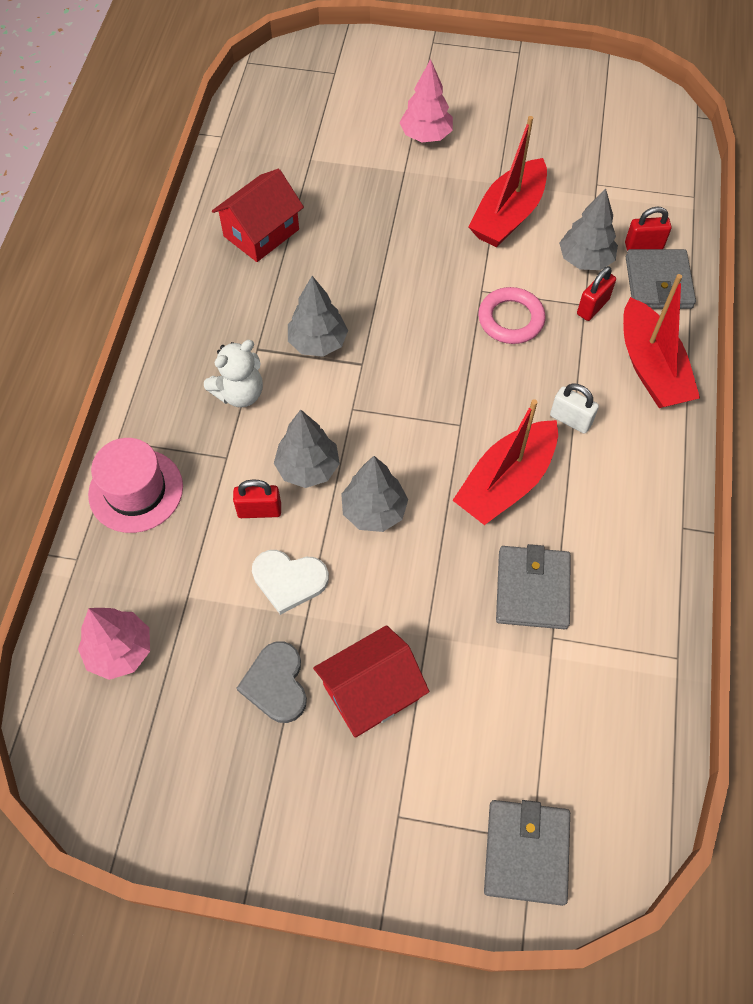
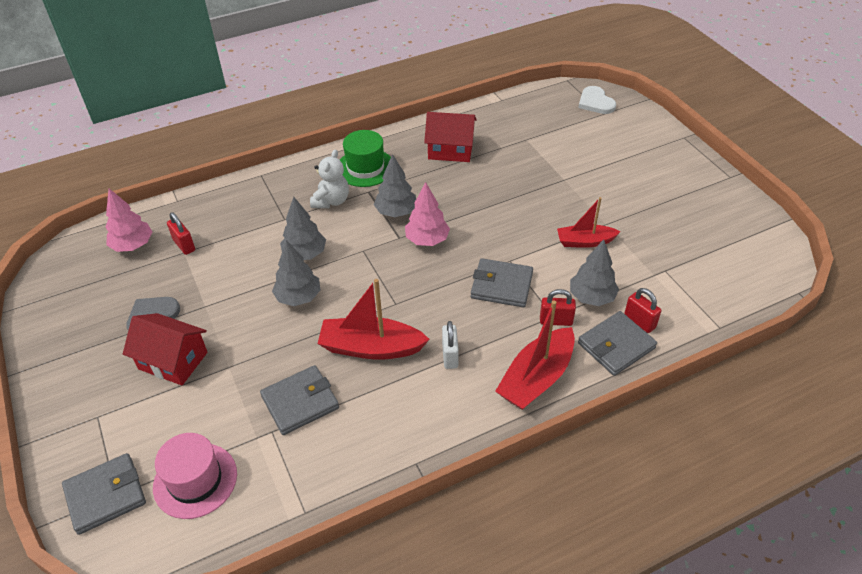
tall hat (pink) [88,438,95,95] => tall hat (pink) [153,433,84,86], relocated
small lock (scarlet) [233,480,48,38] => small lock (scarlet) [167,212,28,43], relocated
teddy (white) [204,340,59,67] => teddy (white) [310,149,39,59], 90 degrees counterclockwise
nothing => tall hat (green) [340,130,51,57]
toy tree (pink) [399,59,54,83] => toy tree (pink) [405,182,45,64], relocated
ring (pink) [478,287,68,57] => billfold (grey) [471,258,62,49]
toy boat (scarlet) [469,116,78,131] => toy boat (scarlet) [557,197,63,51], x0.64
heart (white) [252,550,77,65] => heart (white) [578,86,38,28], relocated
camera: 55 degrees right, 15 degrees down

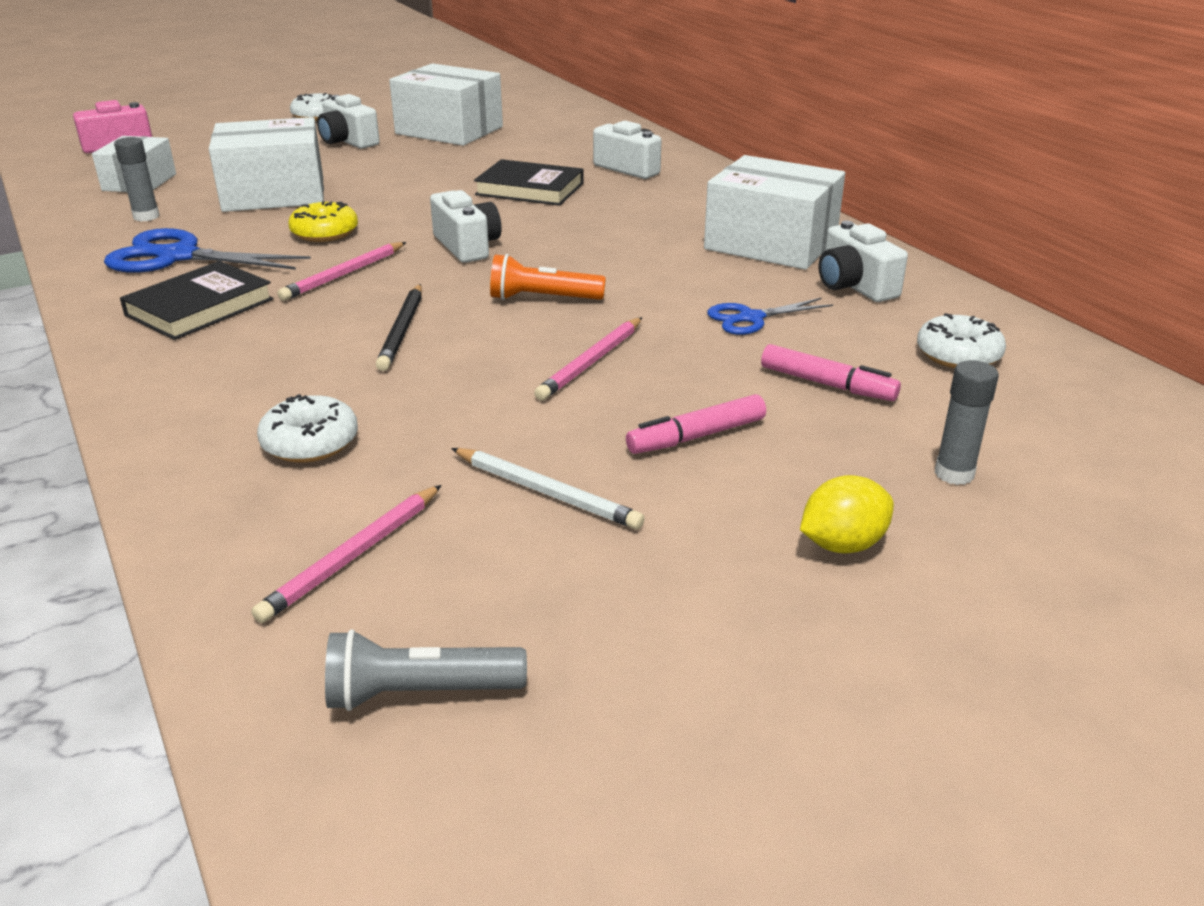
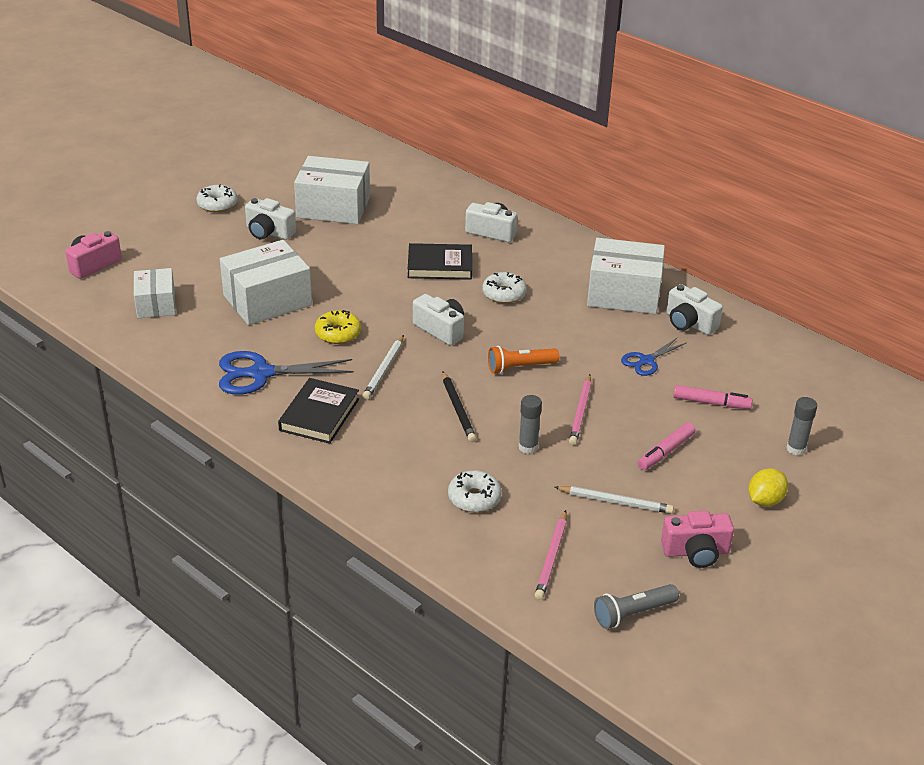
lead pencil (pink) [277,242,129,59] => lead pencil (white) [363,335,41,65]
donut (white) [917,313,89,55] => donut (white) [482,272,45,32], relocated
glue stick (grey) [114,137,46,84] => glue stick (grey) [518,395,24,59], relocated
nothing => camera (pink) [661,511,73,57]
camera: 20 degrees left, 5 degrees up

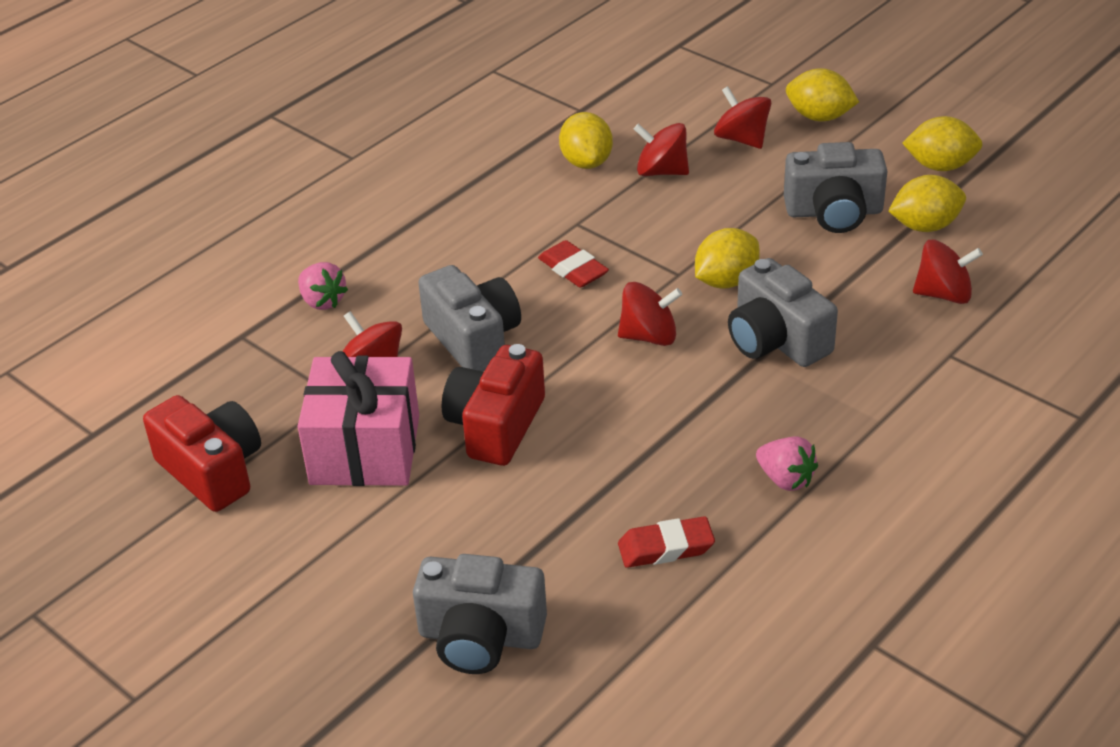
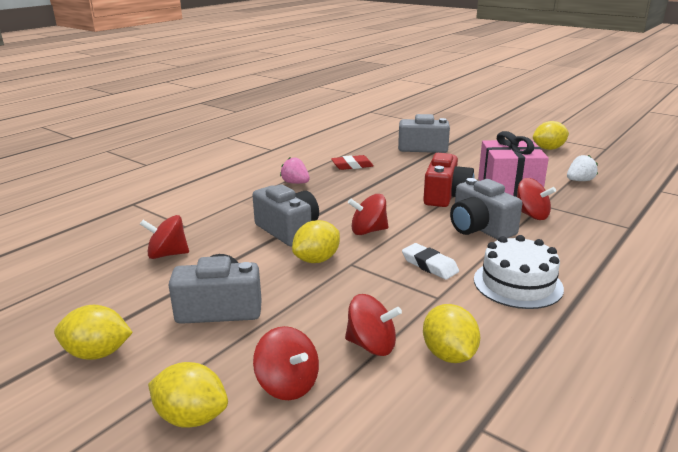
eraser (scarlet) [538,240,71,48] => eraser (white) [402,243,57,37]
nothing => gateau (white) [474,235,90,74]
lemon (yellow) [888,175,78,57] => lemon (yellow) [533,121,36,29], relocated
camera (scarlet) [143,395,118,117] => toy strawberry (white) [567,155,31,26]
toy strawberry (pink) [298,262,50,48] => nothing
camera: 175 degrees right, 15 degrees down

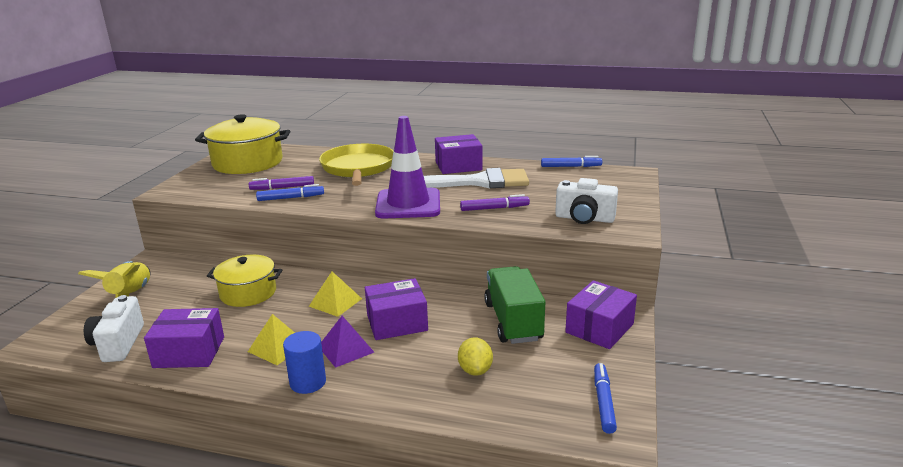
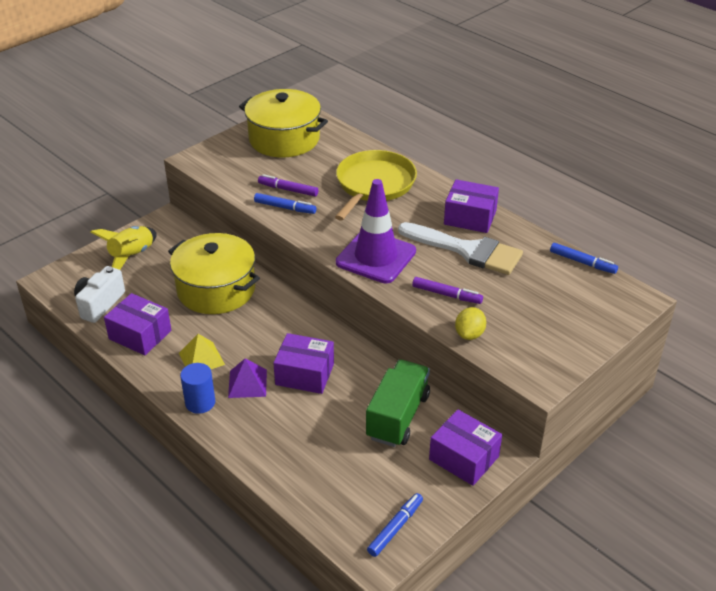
cooking pot (yellow) [207,255,75,52] => cooking pot (yellow) [168,233,92,81], x1.54
box (purple) [565,280,72,69] => box (purple) [429,410,73,76], 60 degrees clockwise
lemon (yellow) [458,337,35,39] => lemon (yellow) [455,307,31,33], relocated
solid pyramid (yellow) [309,272,53,45] => nothing
camera (white) [555,178,63,46] => nothing
camera: 30 degrees right, 15 degrees up

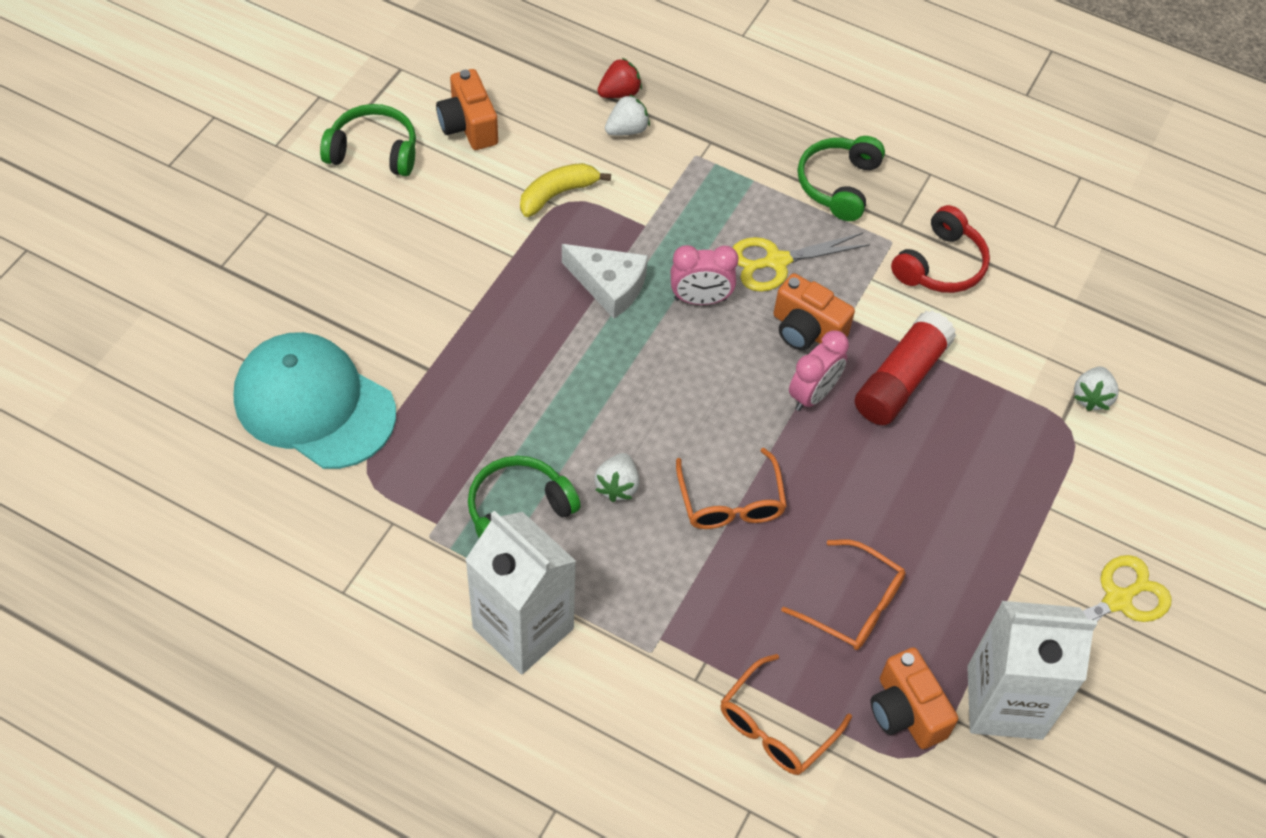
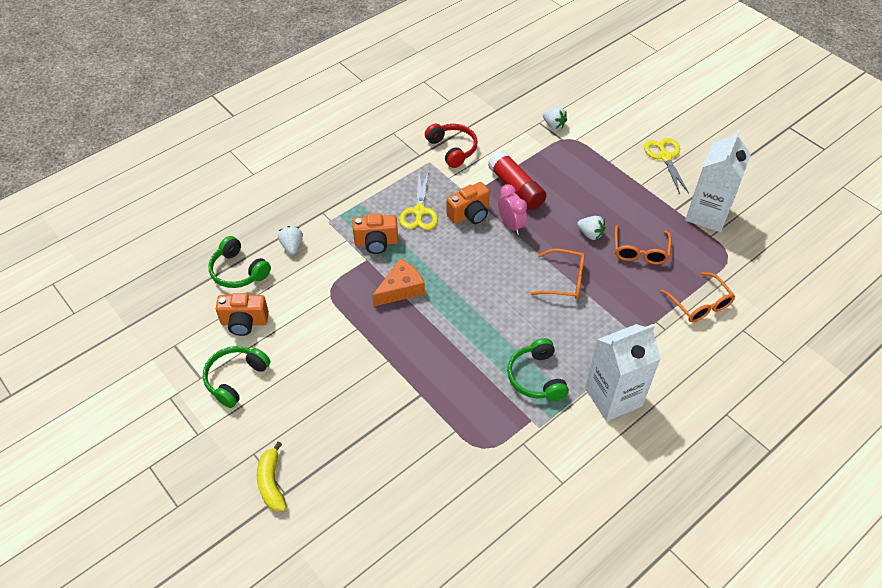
headphones (green) [798,136,87,85] => headphones (green) [208,236,63,52], relocated
toy banana (yellow) [520,163,91,54] => toy banana (yellow) [257,442,30,70], relocated
camera (orange-coloured) [870,647,88,102] => camera (orange-coloured) [353,213,45,41], relocated
piece of cheese (white) [562,244,86,75] => piece of cheese (orange-coloured) [372,259,53,47]
toy strawberry (white) [594,453,45,49] => toy strawberry (white) [577,216,29,24], relocated
glasses (orange-coloured) [781,539,125,111] => glasses (orange-coloured) [615,225,57,39], 135 degrees clockwise
cap (aqua) [234,332,162,137] => nothing
toy strawberry (scarlet) [597,58,45,40] => nothing
bedside clock (pink) [670,245,69,60] => nothing
camera: 65 degrees left, 5 degrees down

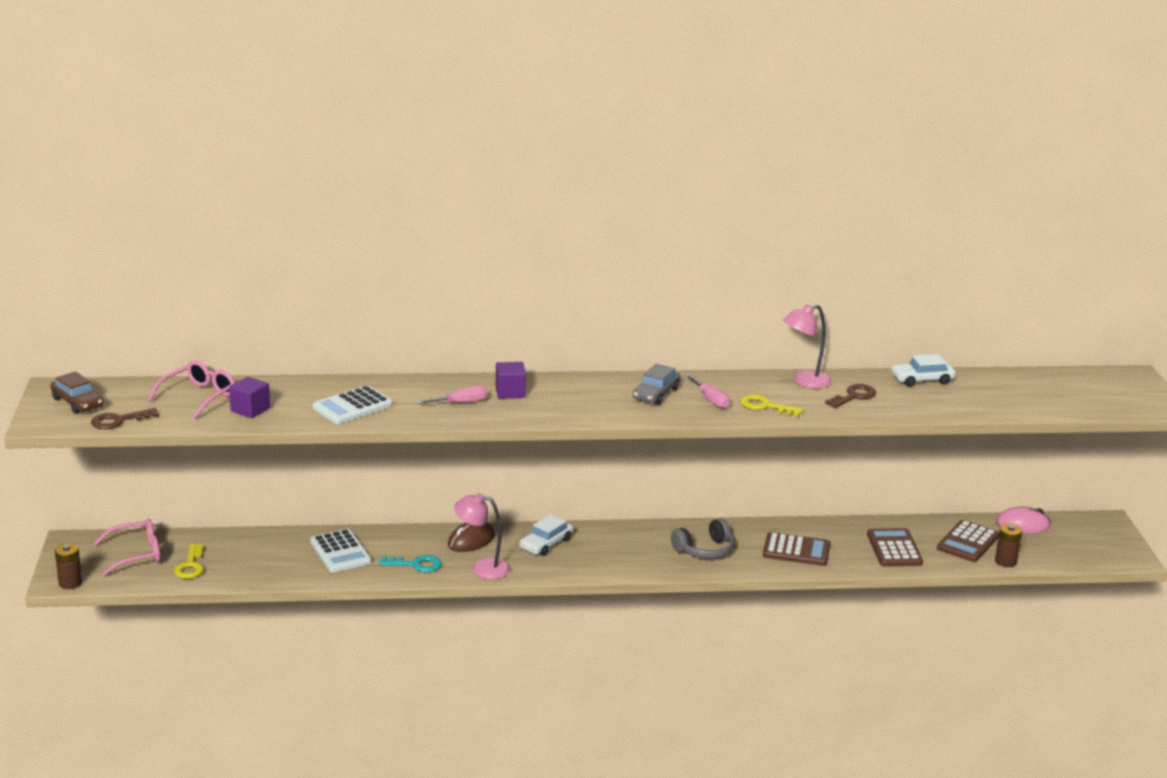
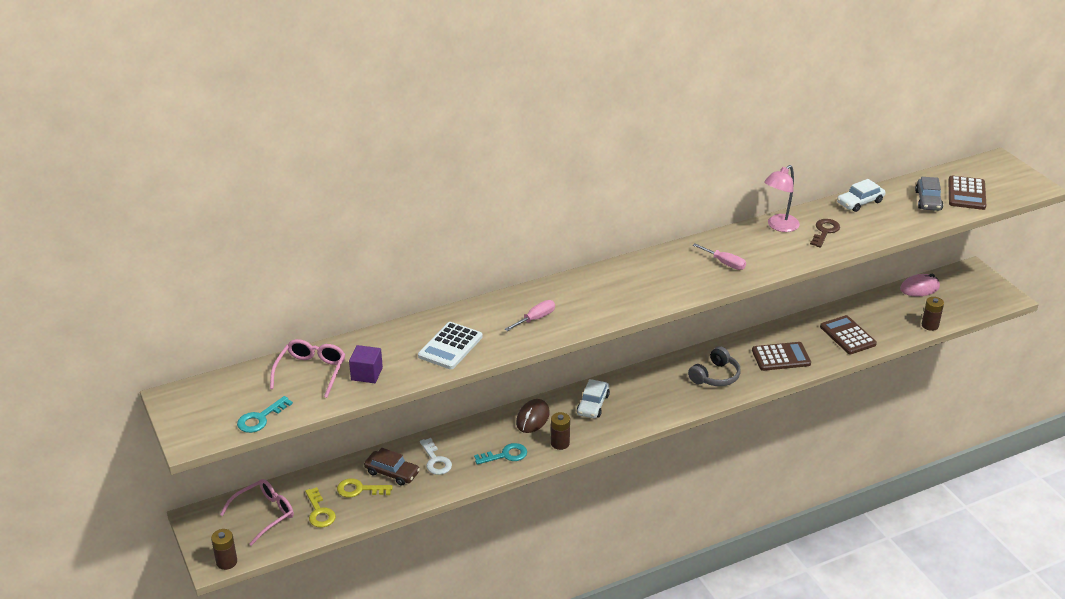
key (dark brown) [91,408,68,21] => key (aqua) [237,396,56,37]
key (yellow) [740,394,63,22] => key (yellow) [337,478,56,20], relocated
toy car (dark brown) [50,371,54,43] => toy car (dark brown) [364,448,56,38], relocated
adding machine (white) [310,529,62,43] => key (white) [420,438,32,37]
desk lamp (pink) [454,493,56,87] => AA battery (dark brown) [551,412,19,38]
toy car (grey) [633,364,47,41] => toy car (grey) [915,177,28,34], relocated
adding machine (dark brown) [937,520,62,42] => adding machine (dark brown) [948,176,38,34], relocated
cube (purple) [496,362,30,37] => nothing
camera: 20 degrees left, 10 degrees up

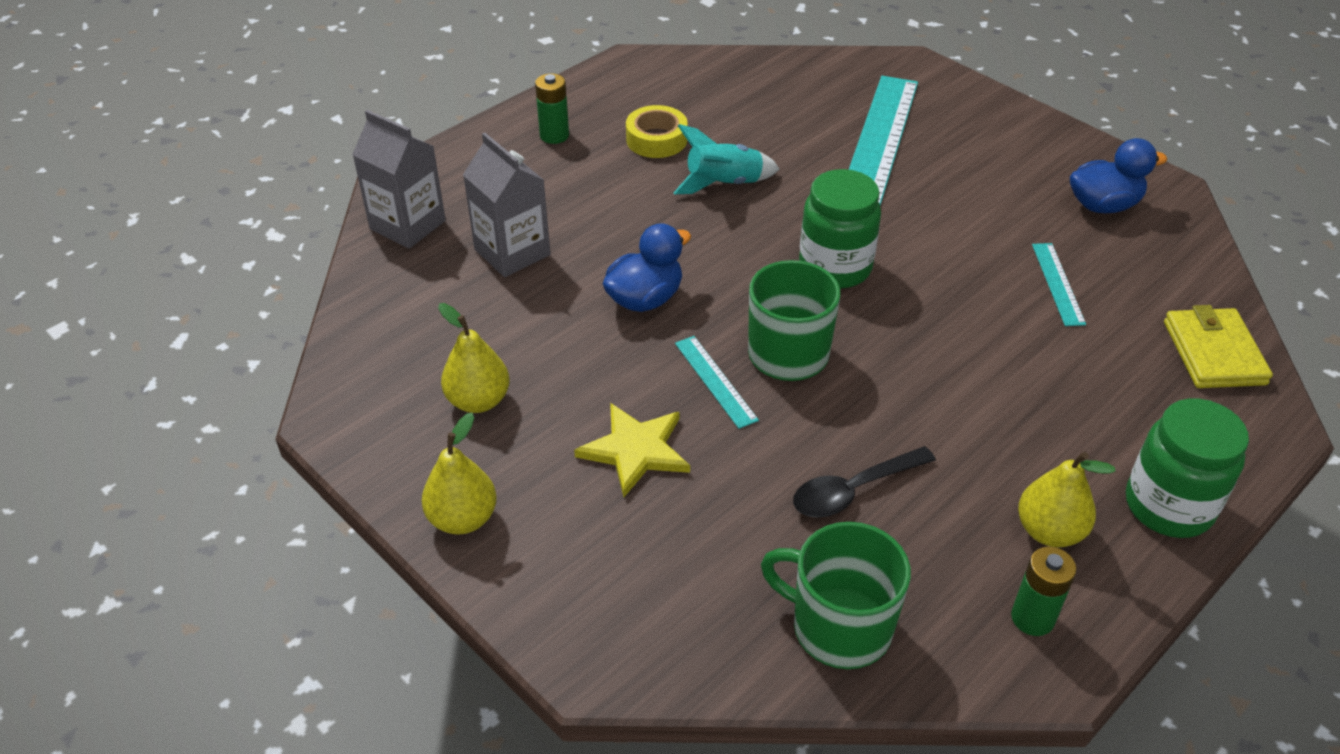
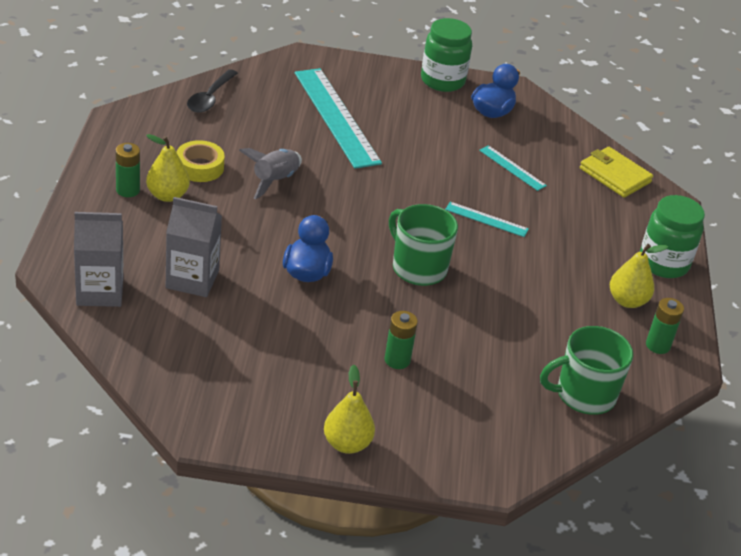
toy pear (yellow) [438,303,71,110] => toy pear (yellow) [146,134,44,68], relocated
spoon (black) [793,446,143,72] => spoon (black) [187,69,51,43], relocated
rocket (aqua) [674,124,106,70] => rocket (grey) [239,148,63,51]
star shape (yellow) [574,403,116,94] => AA battery (green) [385,311,33,58]
jar (green) [799,169,82,120] => jar (green) [421,18,51,74], relocated
straightedge (aqua) [675,336,84,93] => straightedge (aqua) [445,202,84,35], relocated
camera: 45 degrees left, 5 degrees down

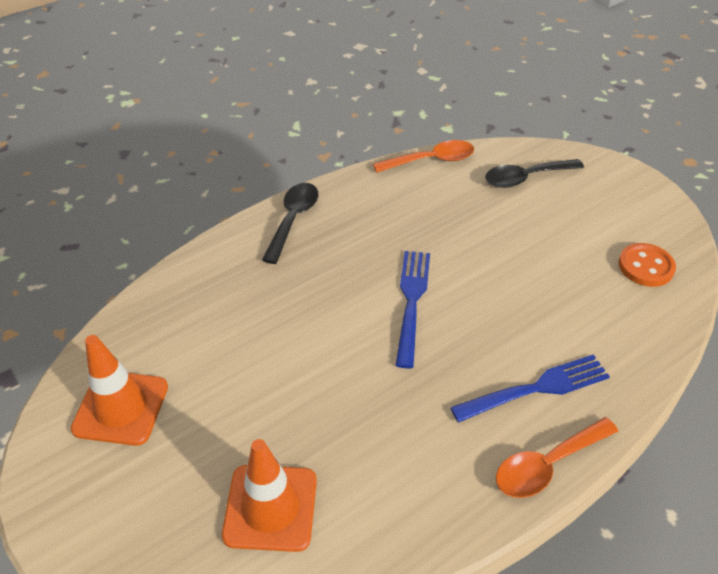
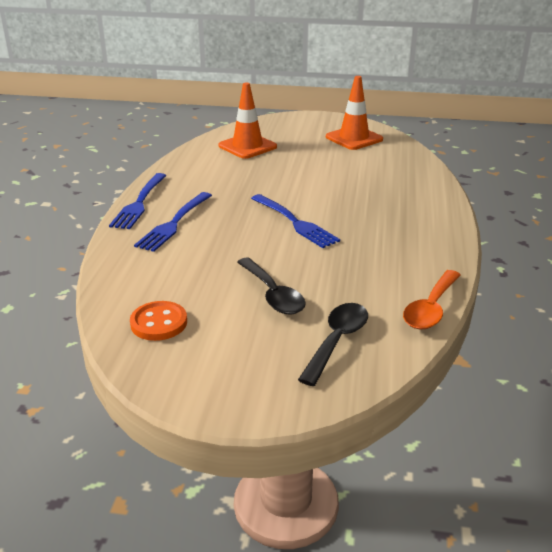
spoon (orange-coloured) [496,417,122,81] => fork (blue) [109,173,58,56]
spoon (black) [262,183,56,81] => spoon (black) [237,258,69,57], relocated
camera: 135 degrees right, 15 degrees down

